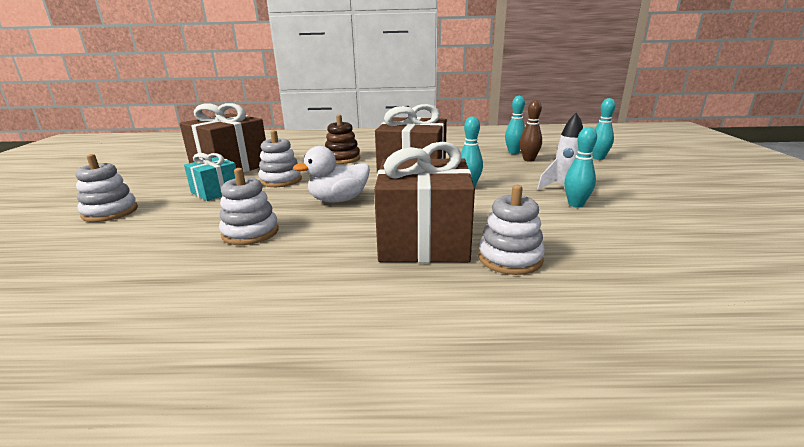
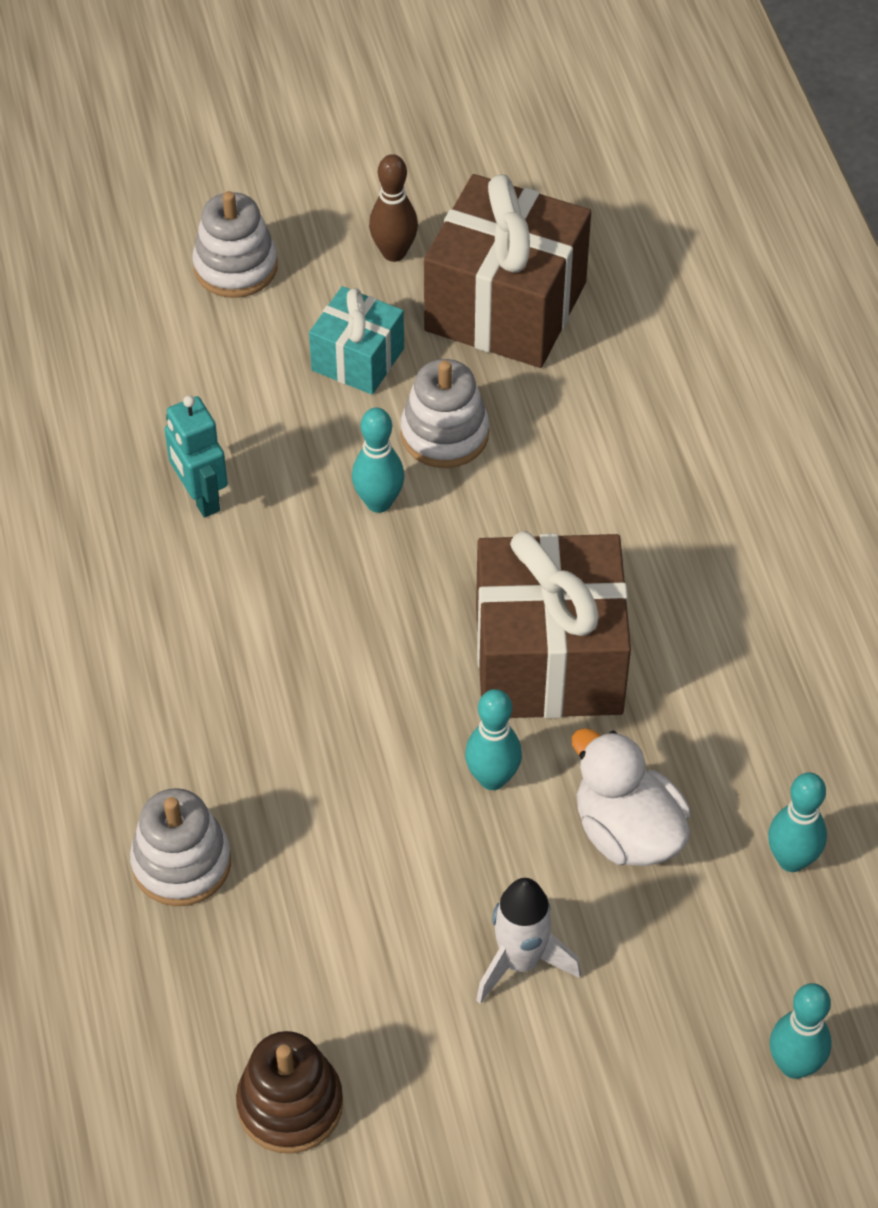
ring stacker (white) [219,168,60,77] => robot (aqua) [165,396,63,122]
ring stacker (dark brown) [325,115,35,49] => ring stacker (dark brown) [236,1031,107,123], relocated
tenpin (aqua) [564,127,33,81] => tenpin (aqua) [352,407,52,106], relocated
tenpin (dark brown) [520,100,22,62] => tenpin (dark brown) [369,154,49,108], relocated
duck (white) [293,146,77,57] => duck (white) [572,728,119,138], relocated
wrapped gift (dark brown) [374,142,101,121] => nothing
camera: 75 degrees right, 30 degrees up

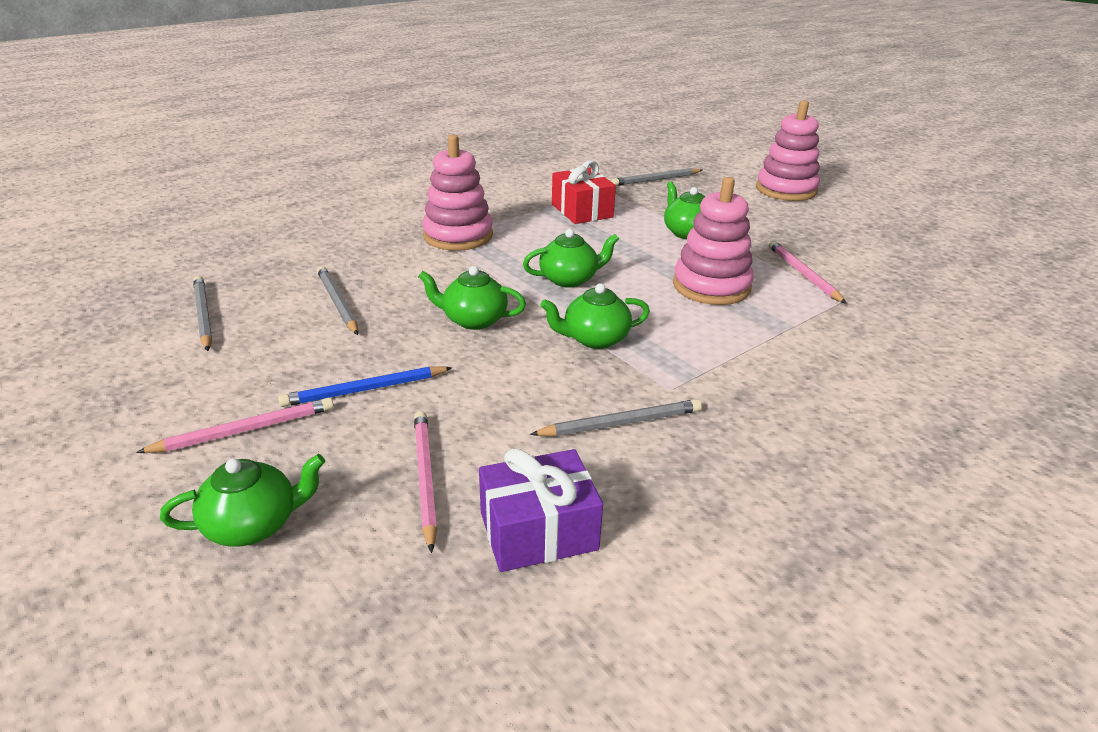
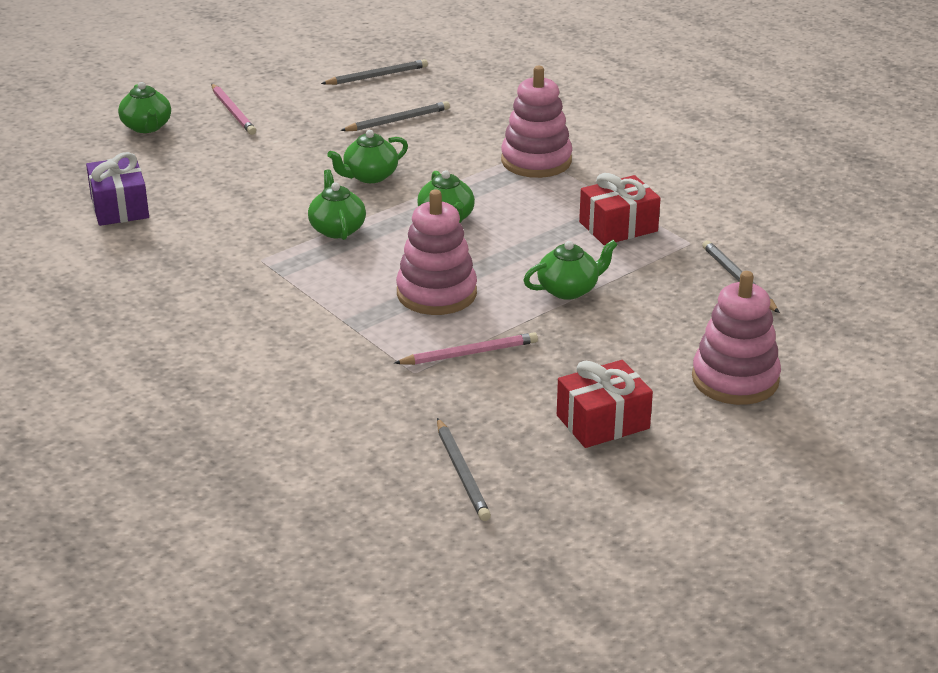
china teapot (green) [418,266,108,64] => china teapot (green) [327,130,81,53], 135 degrees counterclockwise
lead pencil (grey) [530,399,172,37] => lead pencil (grey) [437,418,54,103], relocated
nothing => wrapped gift (scarlet) [557,360,96,88]
lead pencil (blue) [278,366,174,41] => nothing
lead pencil (pink) [414,411,23,142] => nothing
camera: 90 degrees right, 0 degrees up

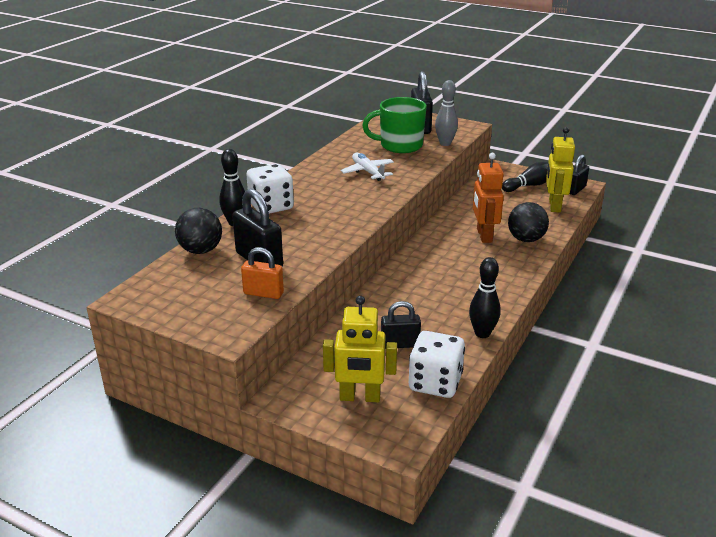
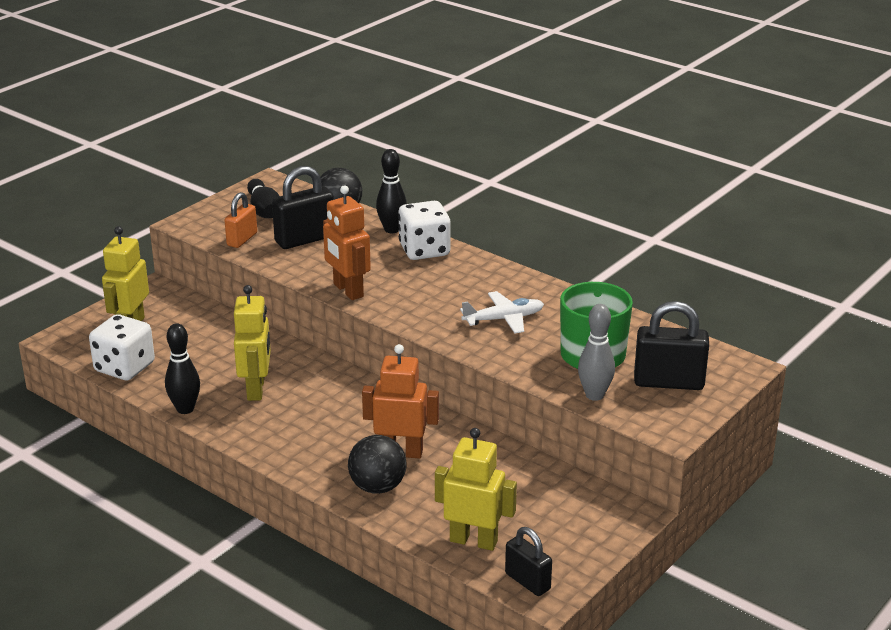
nothing => robot (yellow) [234,285,37,116]
tenpin (black) [502,162,46,30] => tenpin (black) [247,179,32,39], relocated
nothing => robot (orange-coloured) [323,185,48,115]
small lock (black) [381,301,40,48] => nothing
camera: 100 degrees right, 0 degrees up

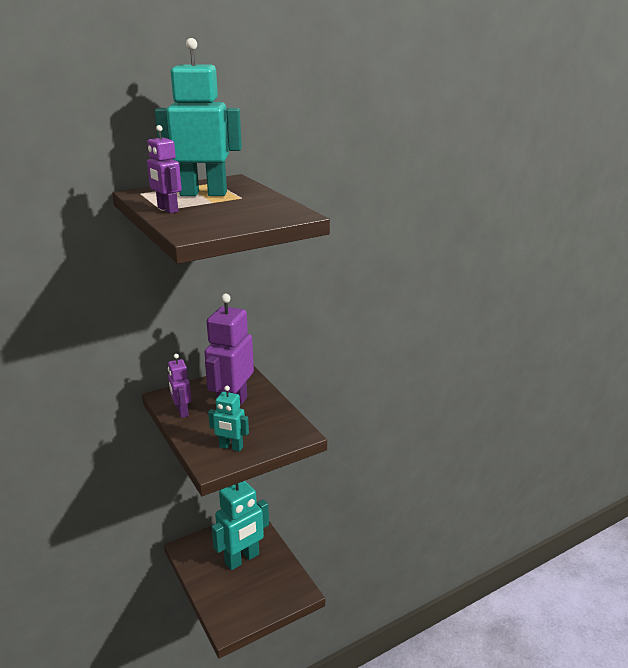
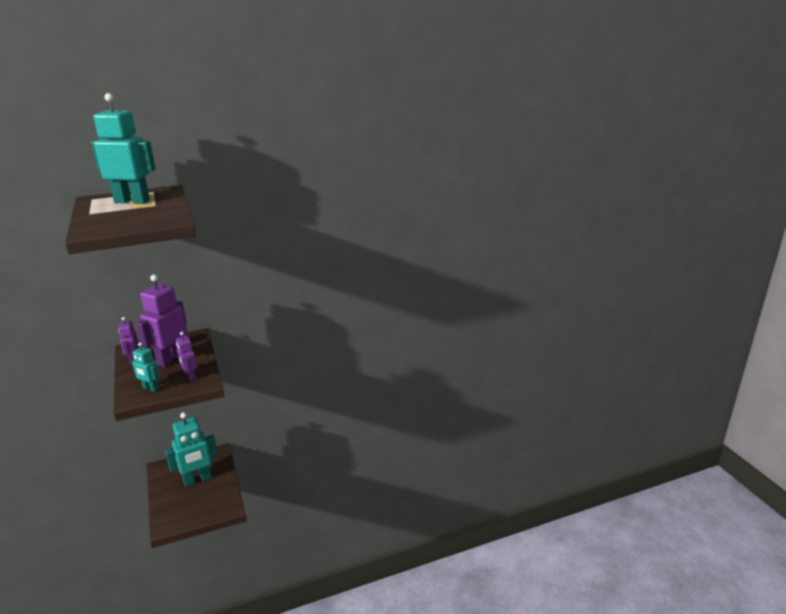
robot (purple) [147,125,35,89] => robot (purple) [176,332,21,49], relocated
camera: 10 degrees right, 0 degrees up

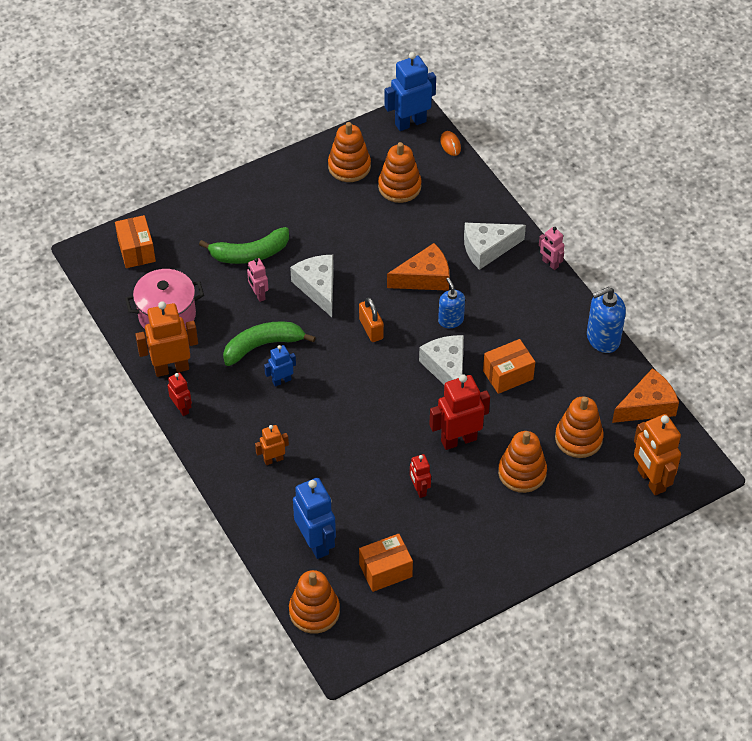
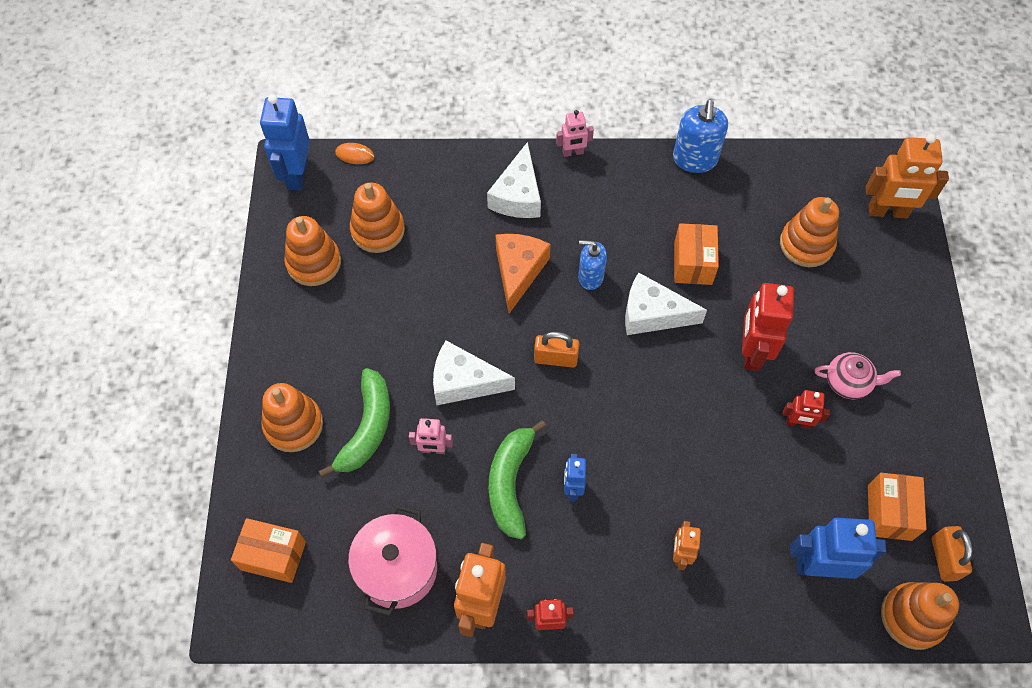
ring stacker (orange-coloured) [498,431,49,62] => ring stacker (orange-coloured) [262,383,61,69], relocated
nothing => china teapot (pink) [815,352,86,47]
nothing => small lock (orange-coloured) [932,526,40,56]
piece of cheese (orange-coloured) [612,368,67,55] => nothing
camera: 60 degrees left, 10 degrees up

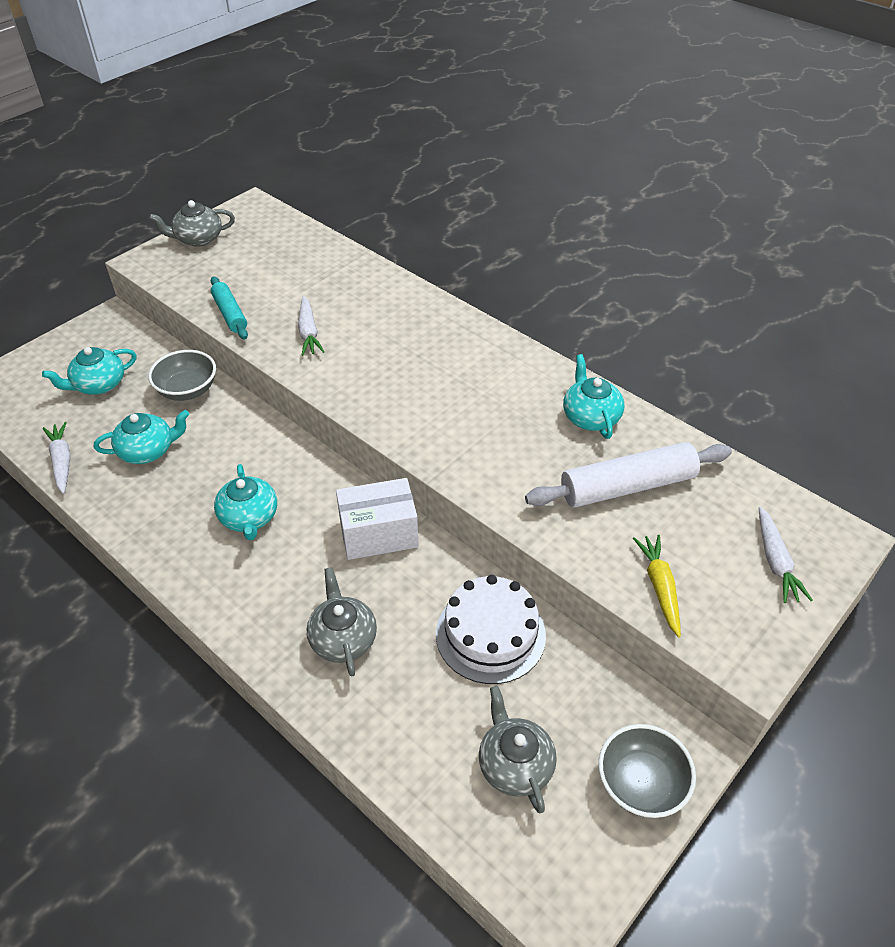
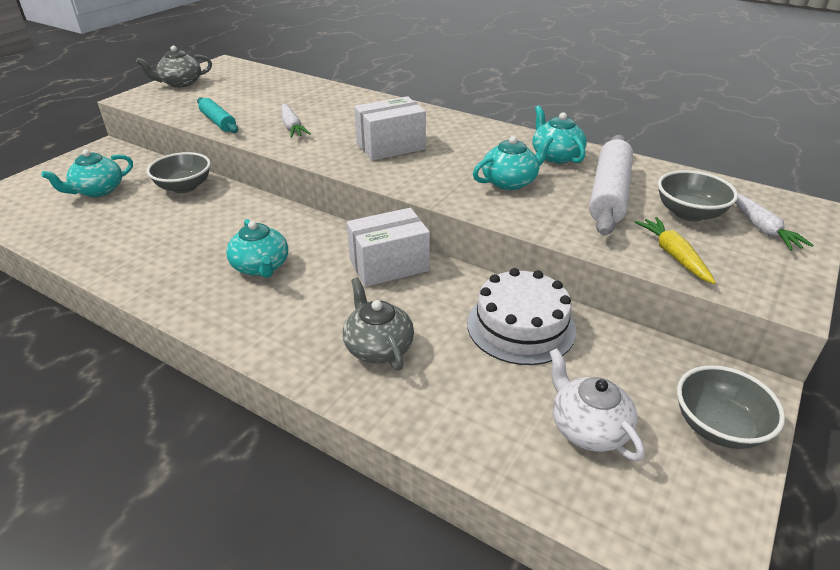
nothing => box (white) [354,96,72,65]
china teapot (aqua) [94,410,96,54] => china teapot (aqua) [473,135,81,55], relocated
china teapot (grey) [479,686,78,127] => china teapot (white) [549,348,96,113]
dough roller (white) [525,442,207,66] => dough roller (white) [589,135,44,101], 45 degrees counterclockwise
nothing => bowl (grey) [658,170,80,52]
carrot (white) [43,422,27,72] => nothing
camera: 10 degrees left, 10 degrees down

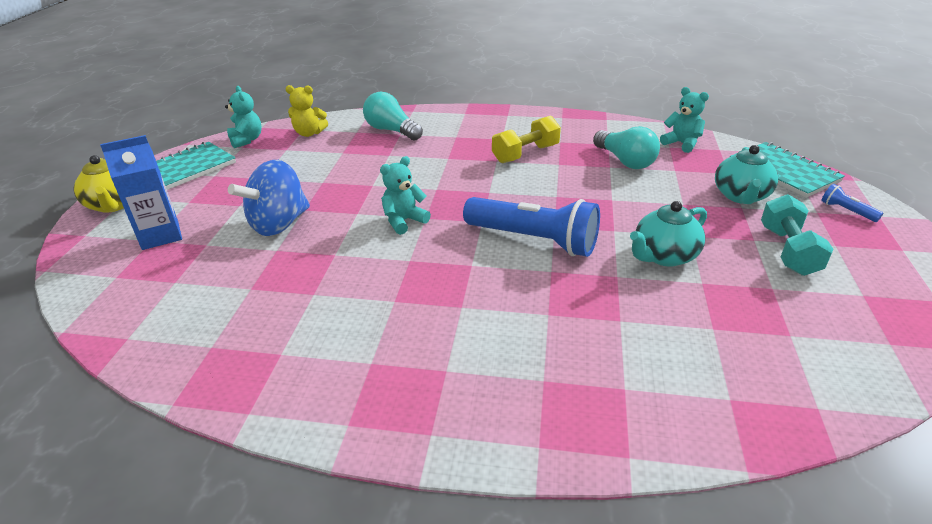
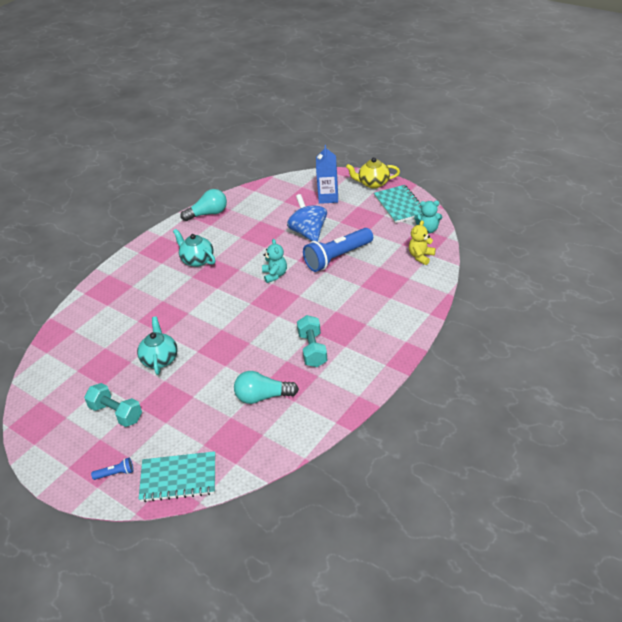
china teapot (aqua) [715,145,63,59] => china teapot (aqua) [173,229,43,38], relocated
bulb (aqua) [363,92,60,49] => bulb (aqua) [180,189,47,32], relocated
hand weight (yellow) [492,115,69,48] => hand weight (aqua) [297,315,31,52]
flashlight (blue) [463,197,137,60] => flashlight (blue) [303,228,70,44], relocated
teddy (aqua) [660,87,49,66] => nothing
camera: 120 degrees right, 5 degrees up

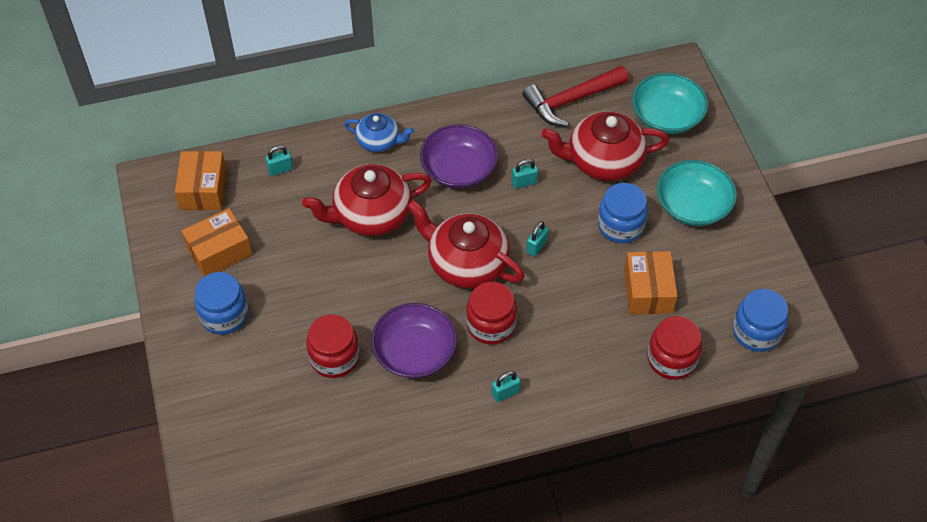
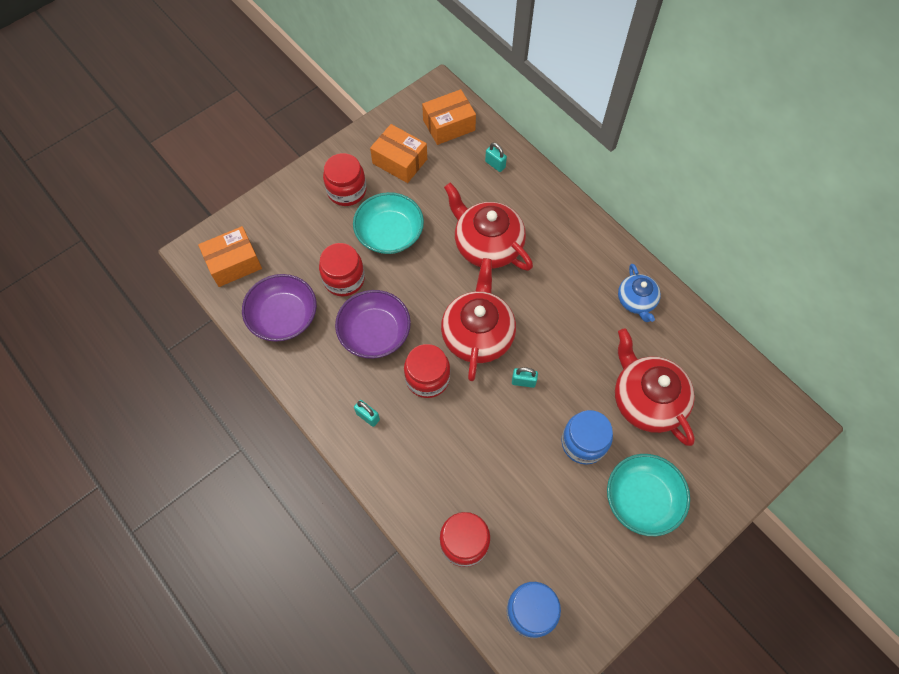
box (orange-coloured) [624,251,53,63] => box (orange-coloured) [198,226,64,61], relocated
bowl (purple) [420,124,78,65] => bowl (purple) [242,274,75,68], relocated
jar (blue) [194,272,54,63] => jar (scarlet) [323,153,43,53]
bowl (aqua) [632,73,76,61] => bowl (aqua) [353,192,71,62], relocated
china teapot (blue) [344,113,70,39] => china teapot (blue) [618,264,43,58], relocated
small lock (aqua) [512,159,26,30] => nothing
claw hammer (scarlet) [522,66,107,61] => nothing
camera: 65 degrees right, 10 degrees up

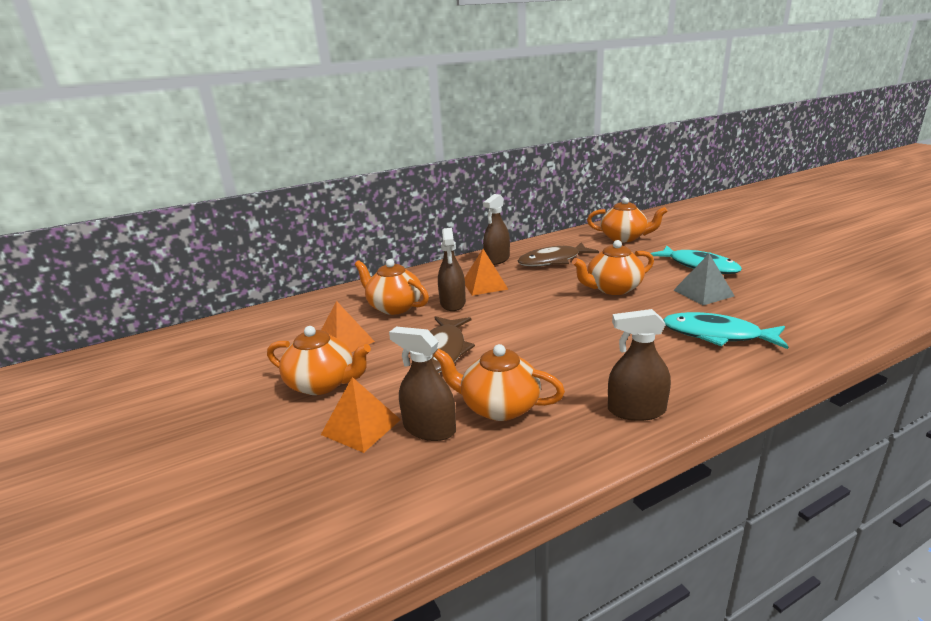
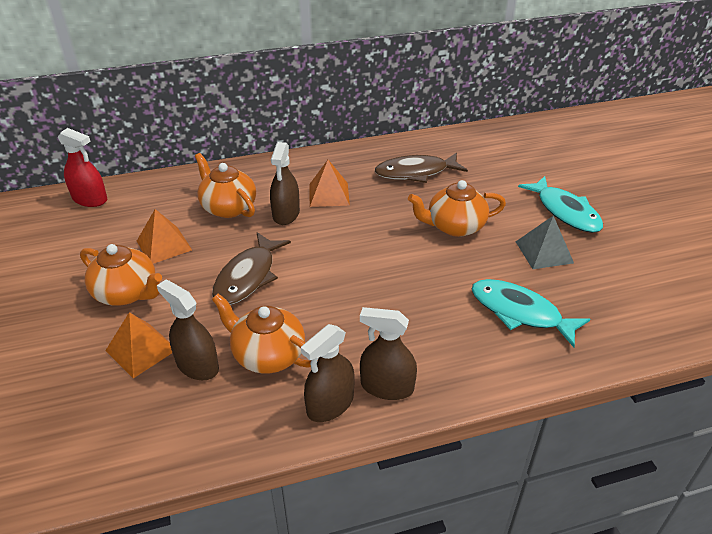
nothing => spray cleaner (scarlet) [58,128,49,79]
spray cleaner (dark brown) [483,194,27,71] => spray cleaner (dark brown) [301,324,54,98], relocated
china teapot (orange-coloured) [587,197,81,45] => nothing
camera: 10 degrees right, 15 degrees up

